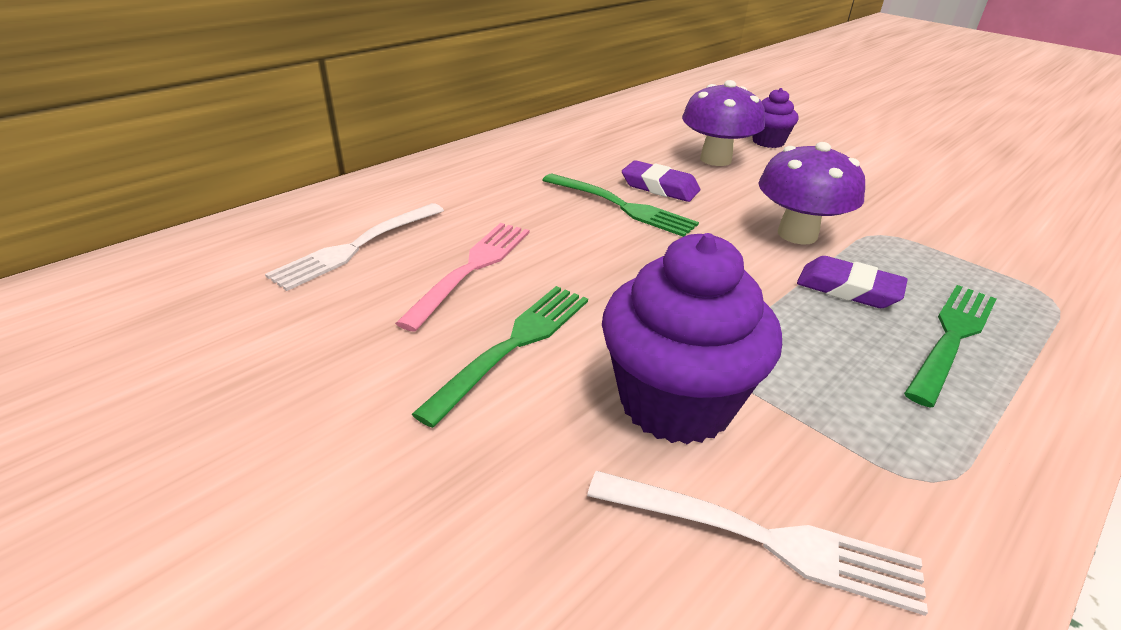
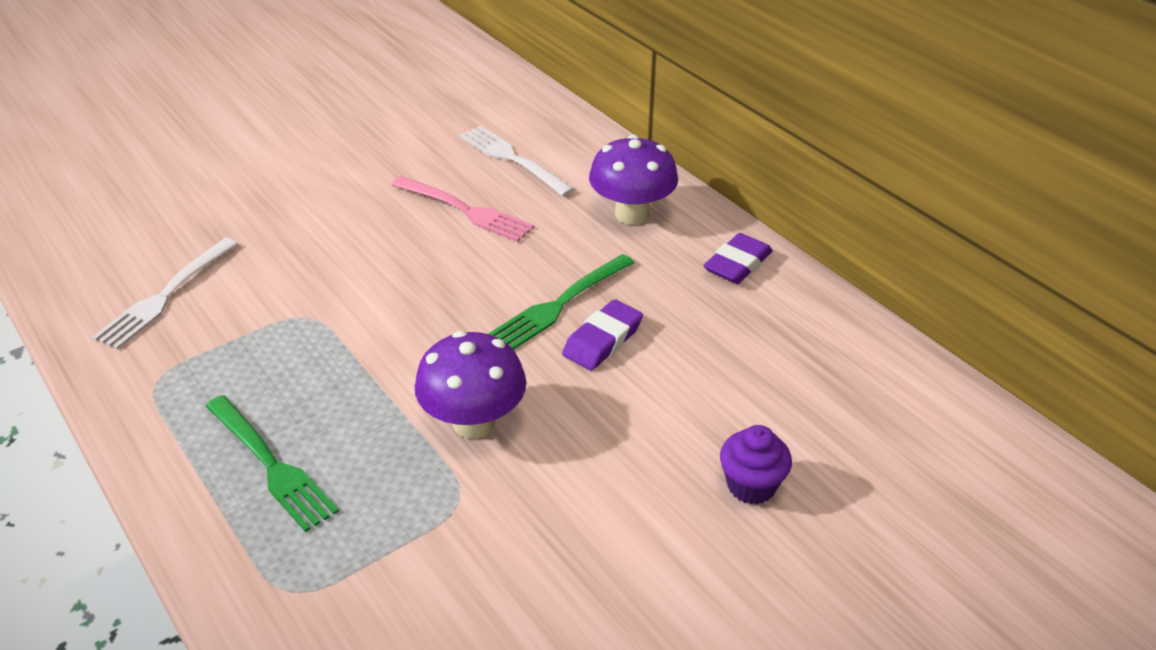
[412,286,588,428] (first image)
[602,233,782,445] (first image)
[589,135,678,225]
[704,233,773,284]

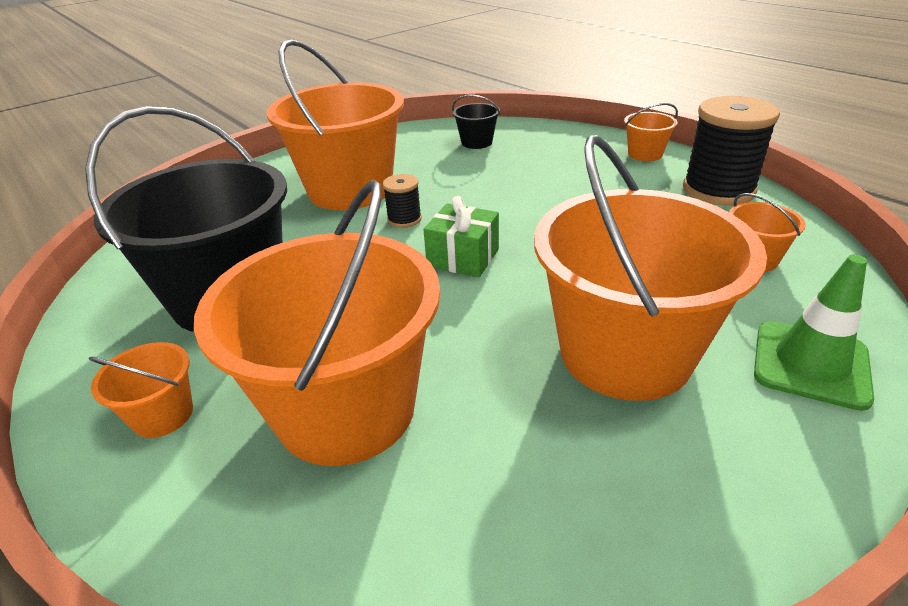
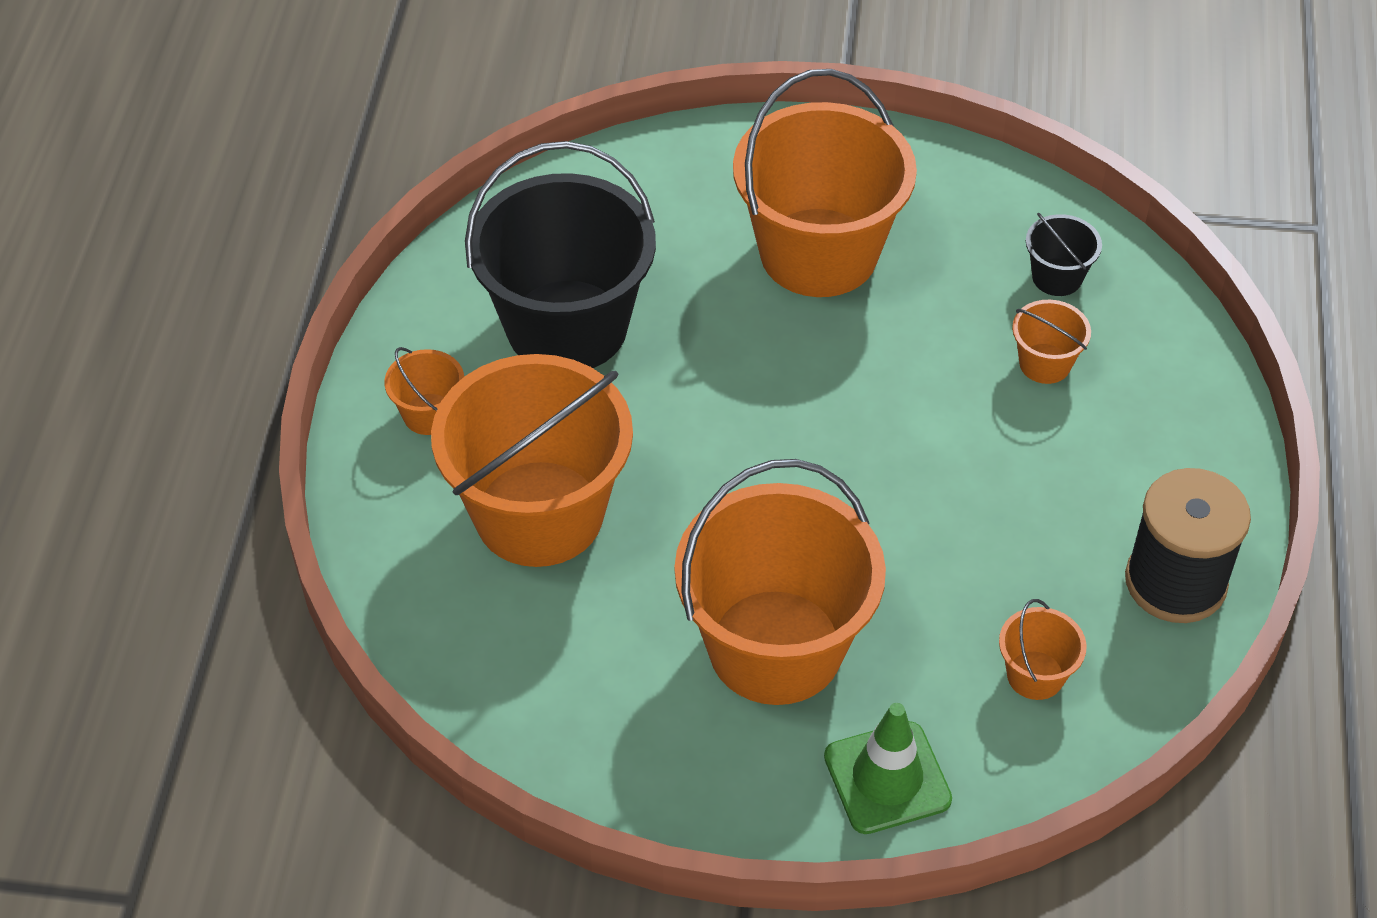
[383,174,422,228] (first image)
[423,196,499,278] (first image)
[1012,300,1091,384]

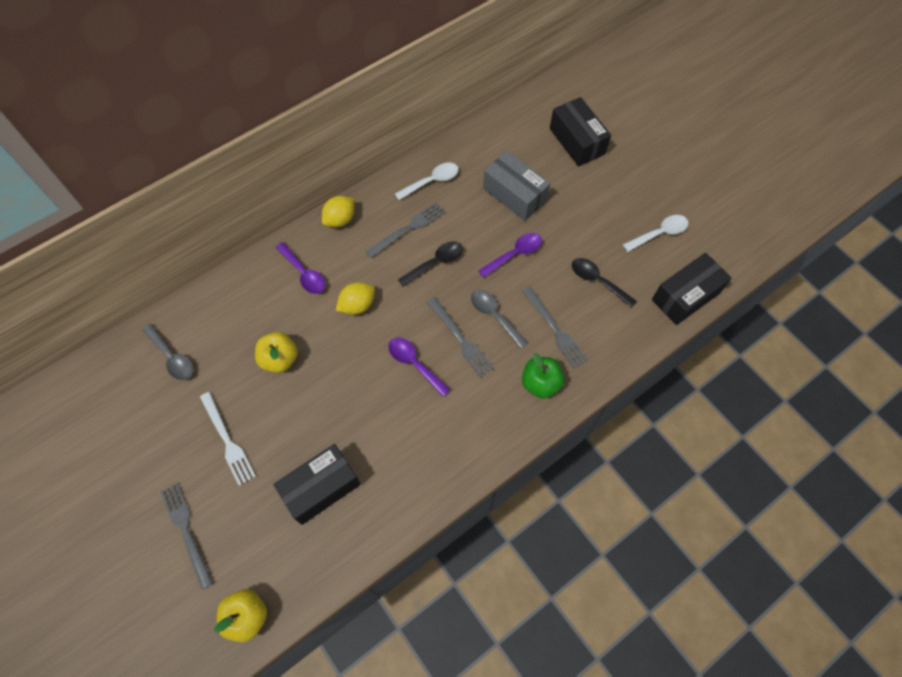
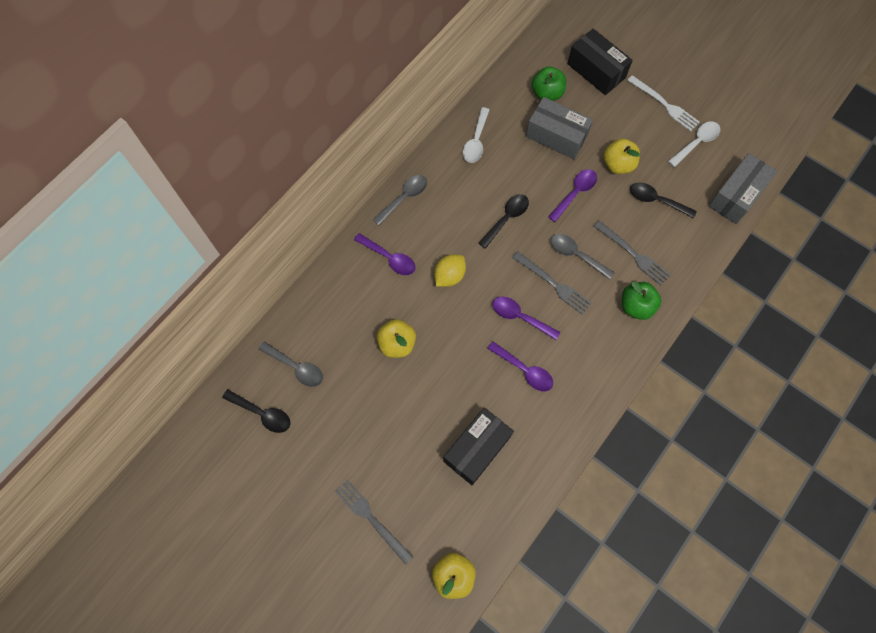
[366,202,445,258] (first image)
[222,389,291,433]
[487,341,553,392]
[531,67,566,101]
[603,138,640,174]
[627,75,700,131]
[373,175,427,226]
[708,153,777,224]
[463,107,490,163]

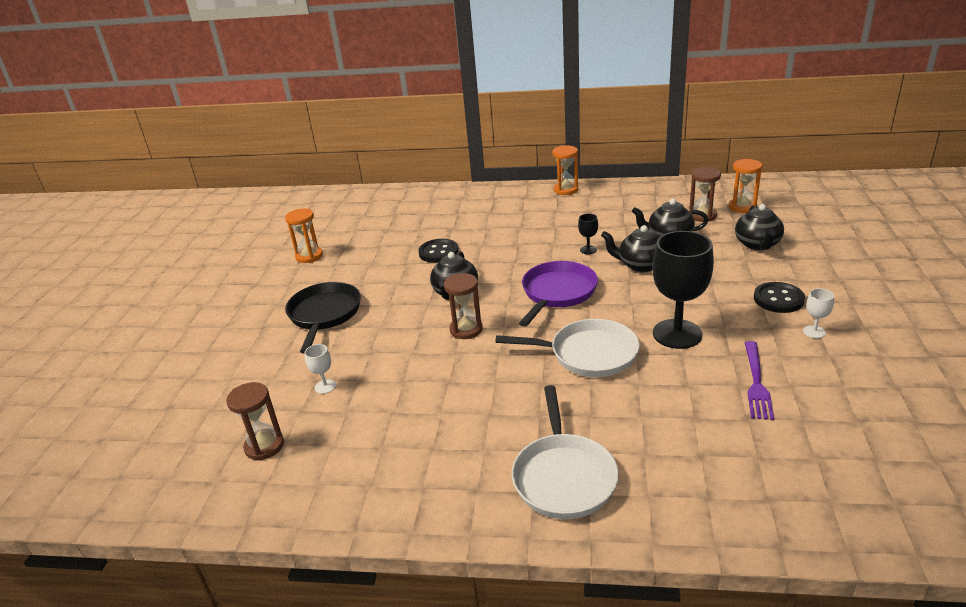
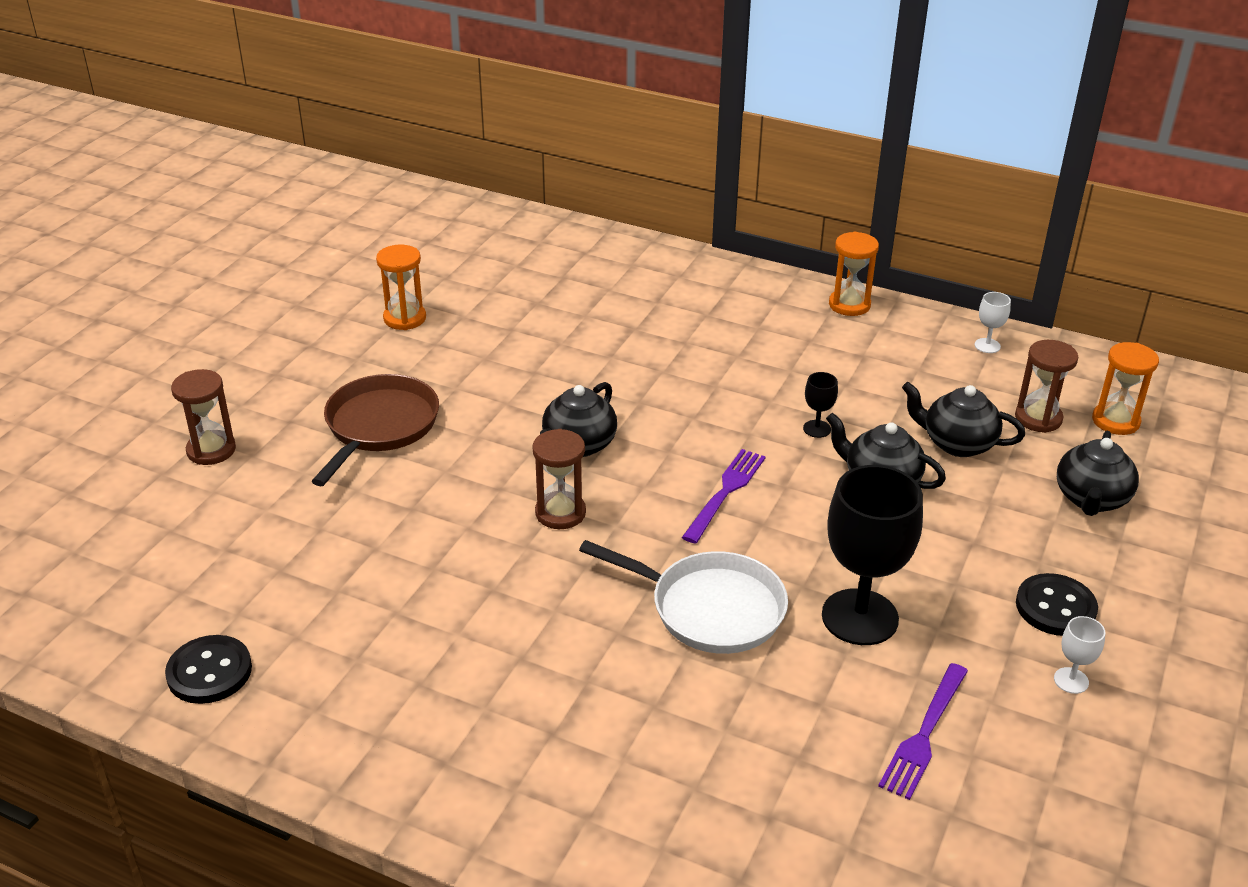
[512,385,619,519] (first image)
[171,369,236,465]
[975,292,1011,353]
[165,635,252,704]
[682,449,766,544]
[311,374,439,486]

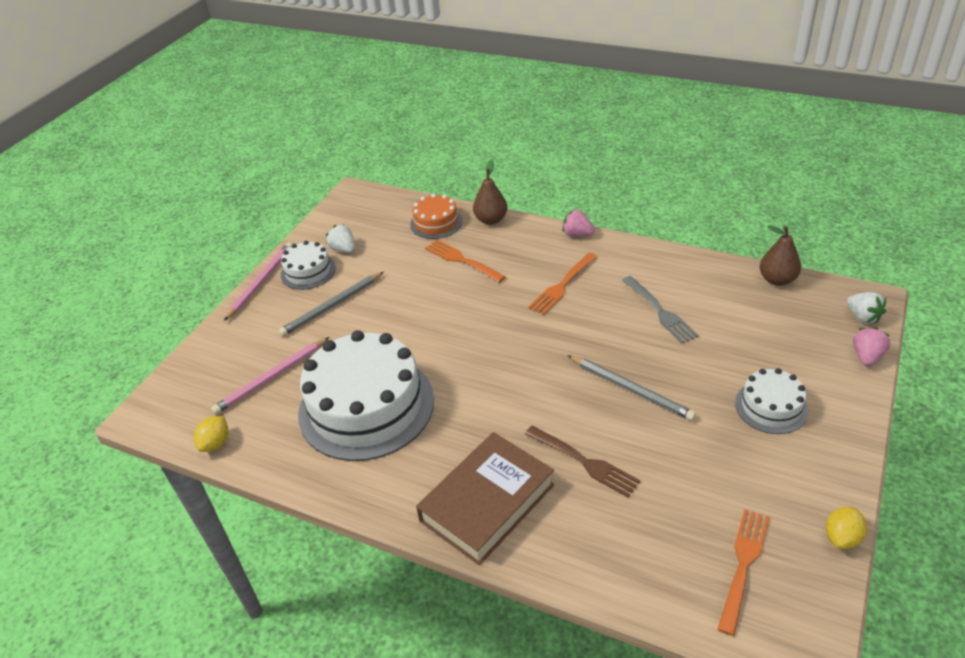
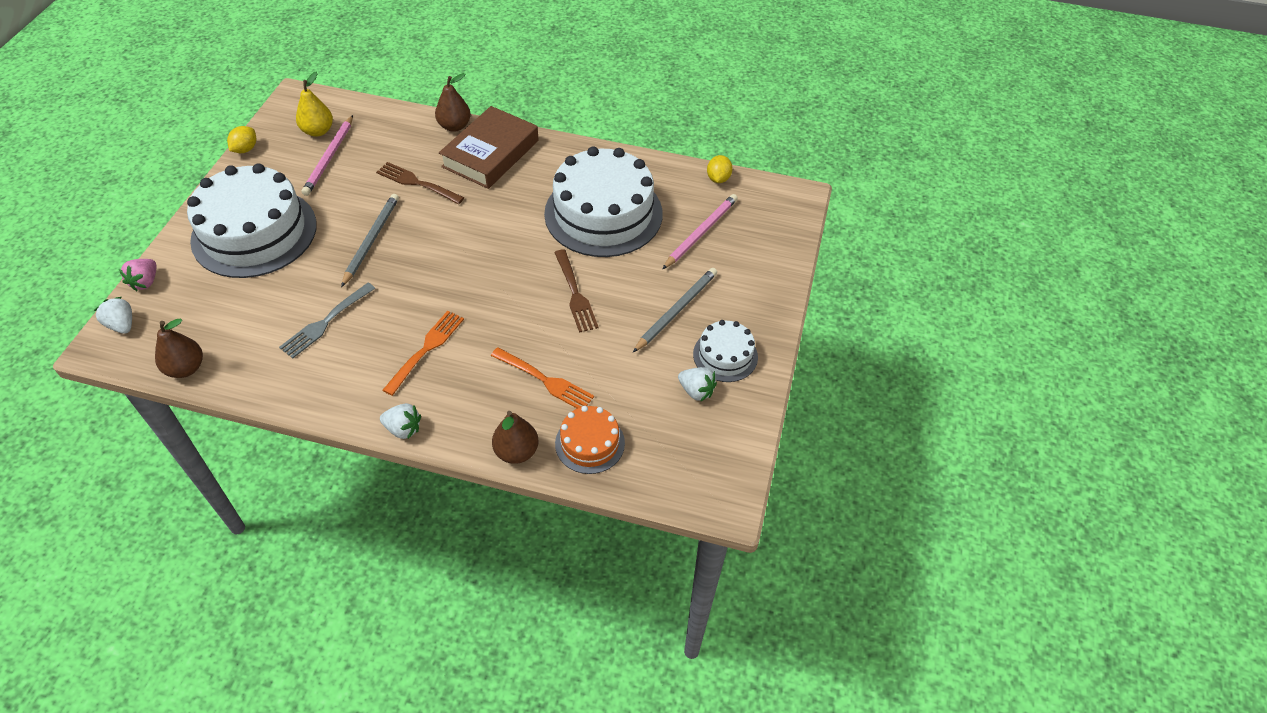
[435,73,471,132]
[554,249,599,333]
[302,115,353,196]
[296,72,333,137]
[380,403,421,439]
[341,194,399,287]
[279,283,376,358]
[187,163,317,278]

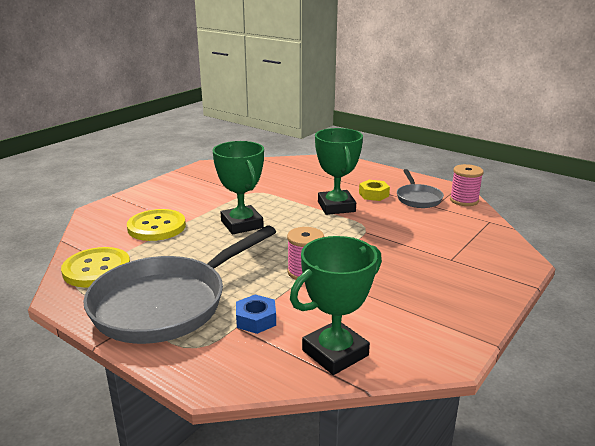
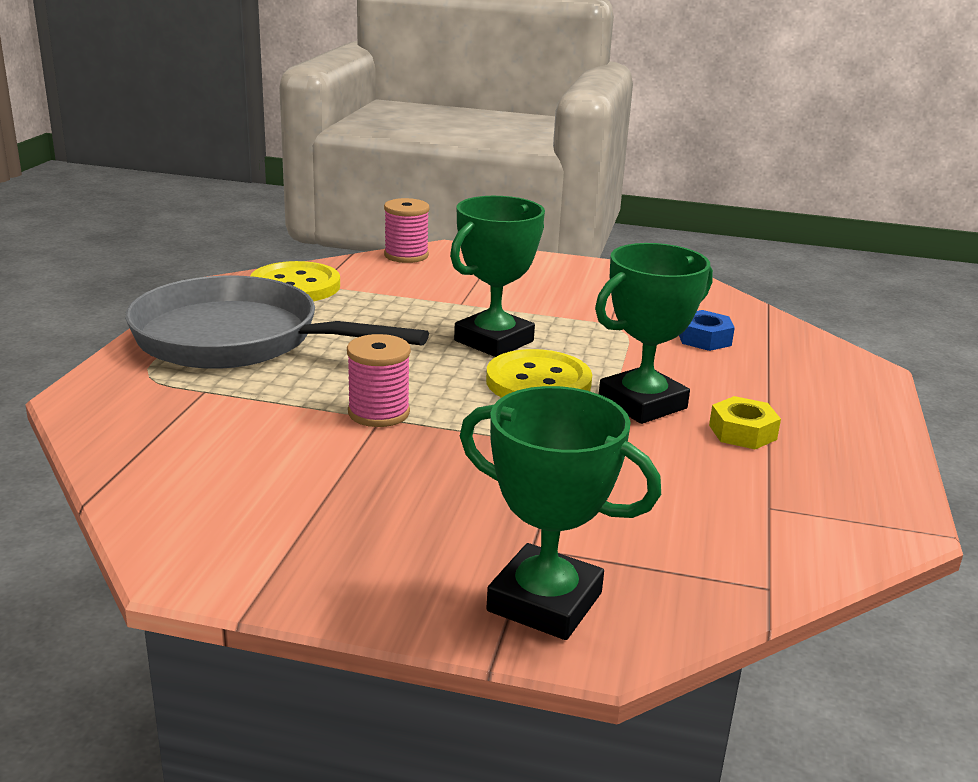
[397,169,444,208] (first image)
[486,349,592,398]
[679,310,735,351]
[460,386,661,640]
[384,198,430,263]

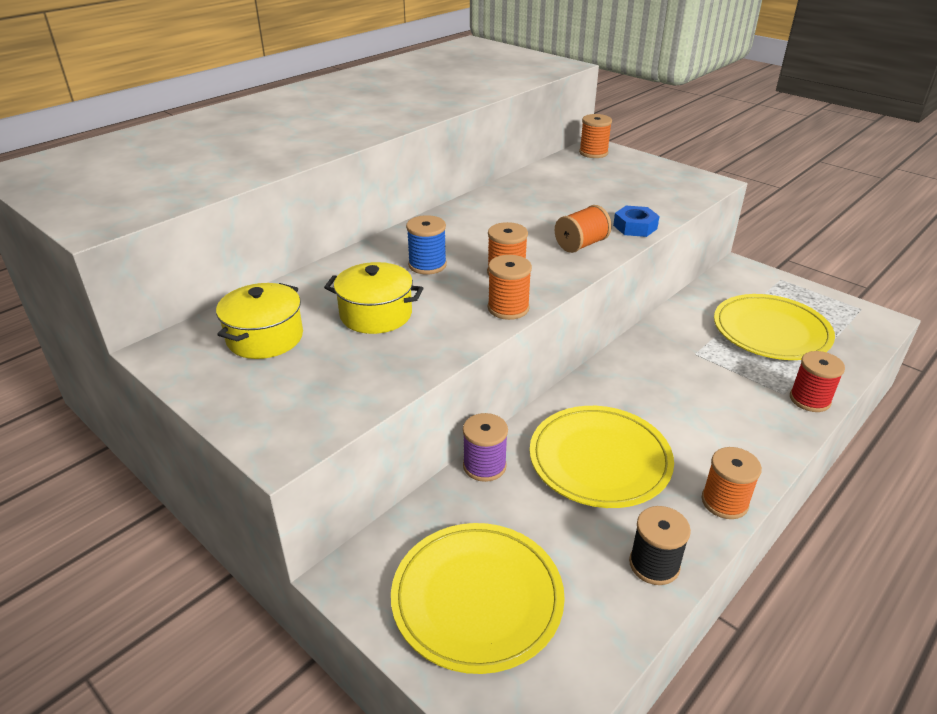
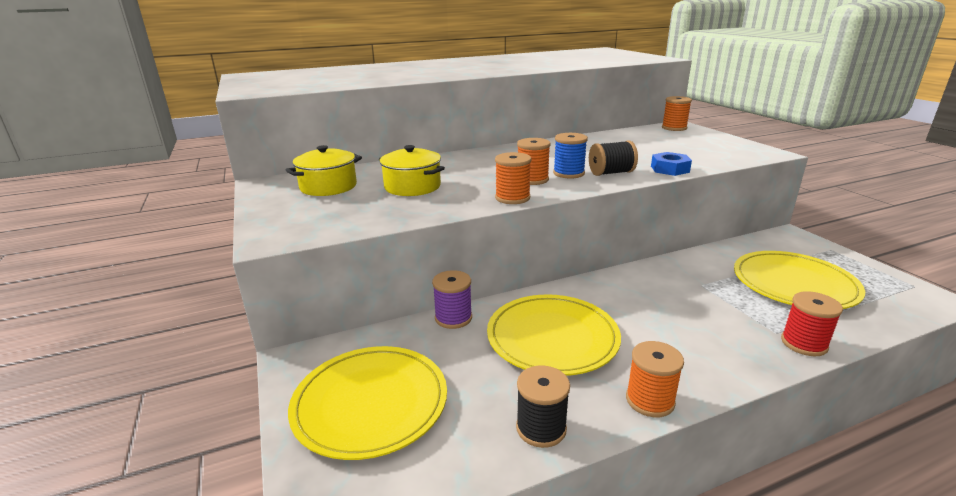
[553,133,588,179]
[589,141,638,176]

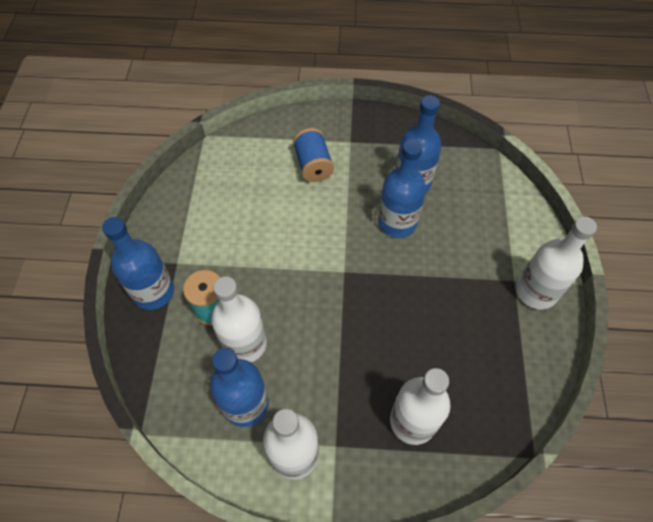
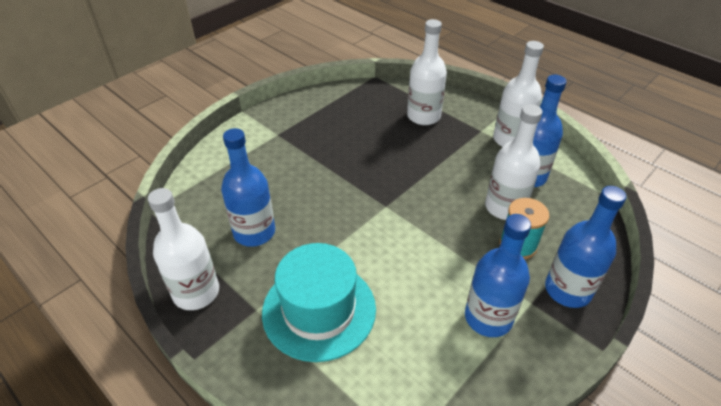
[465,214,531,337]
[148,188,219,310]
[262,243,376,362]

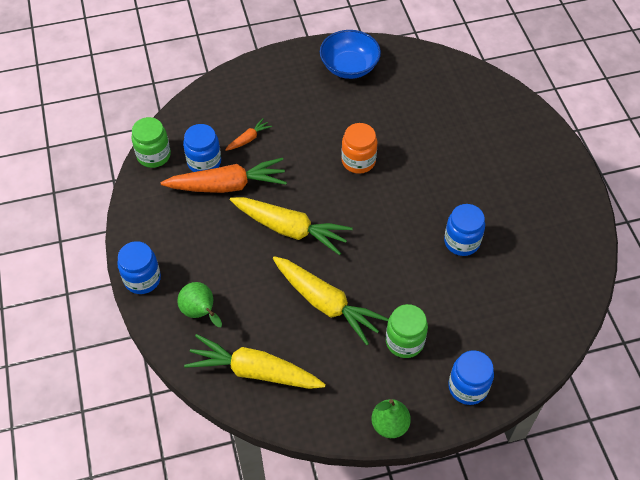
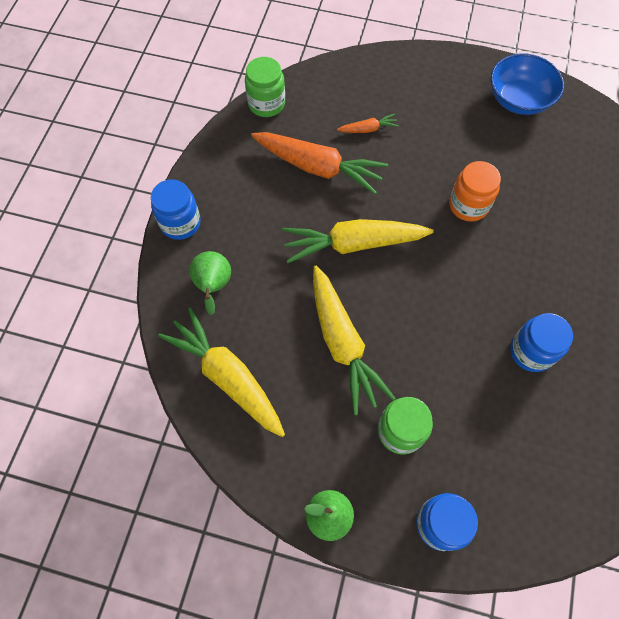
[183,124,221,172] (first image)
[282,219,434,263]

